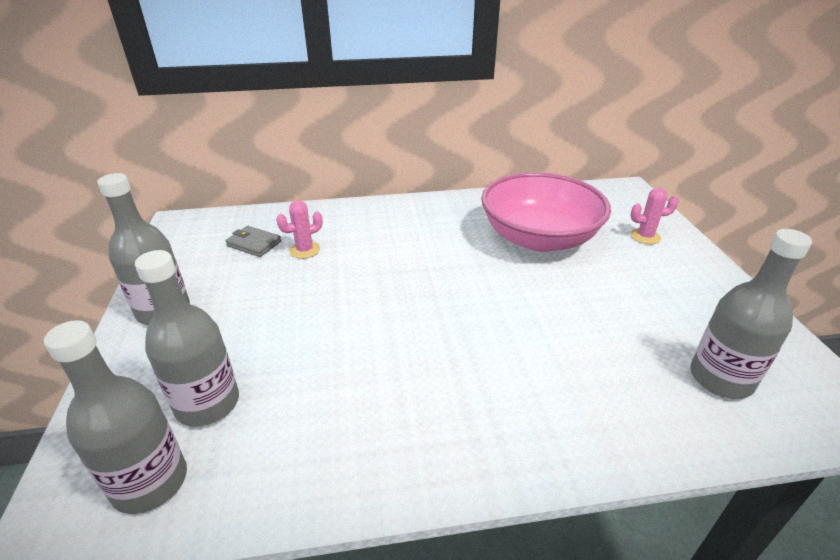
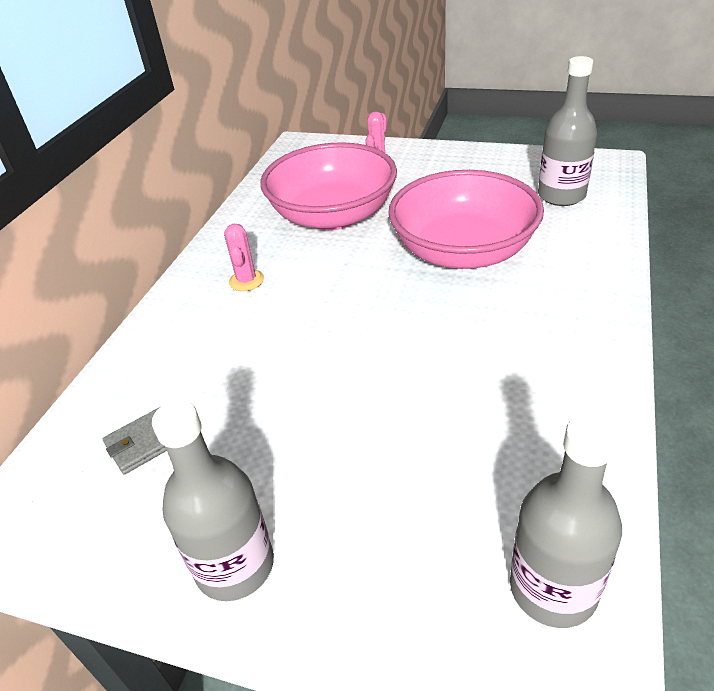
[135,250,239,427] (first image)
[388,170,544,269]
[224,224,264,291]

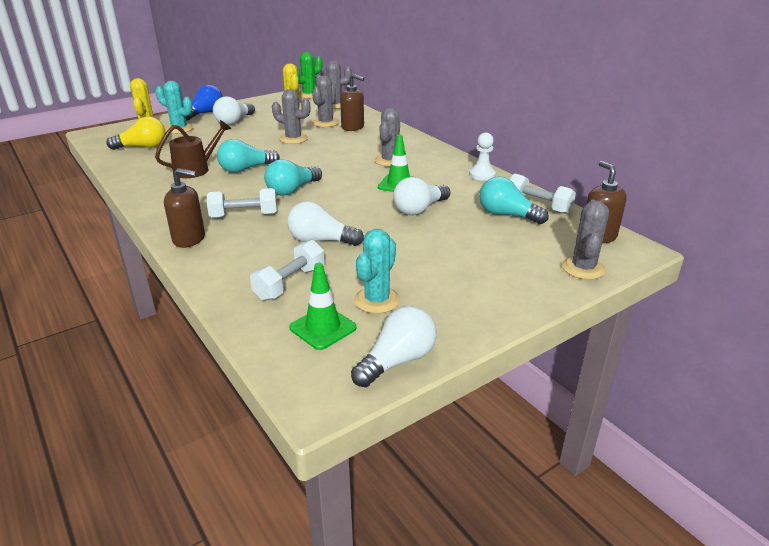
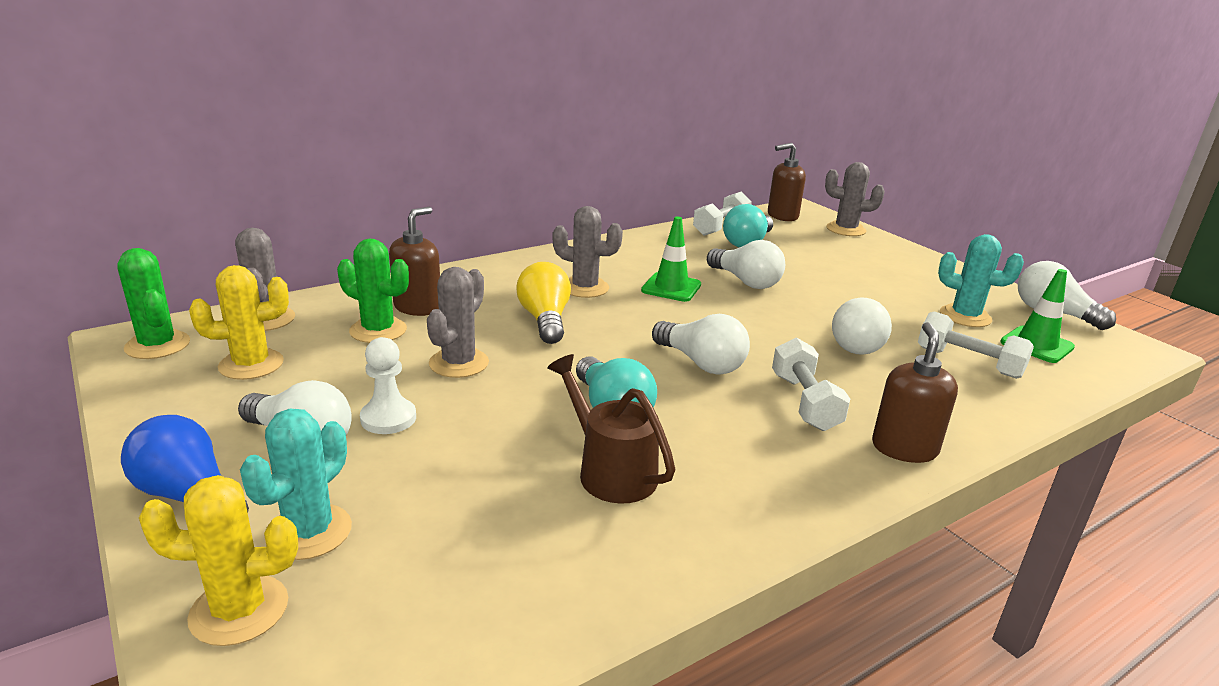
[516,262,571,344]
[360,337,416,434]
[652,314,750,374]
[337,238,409,343]

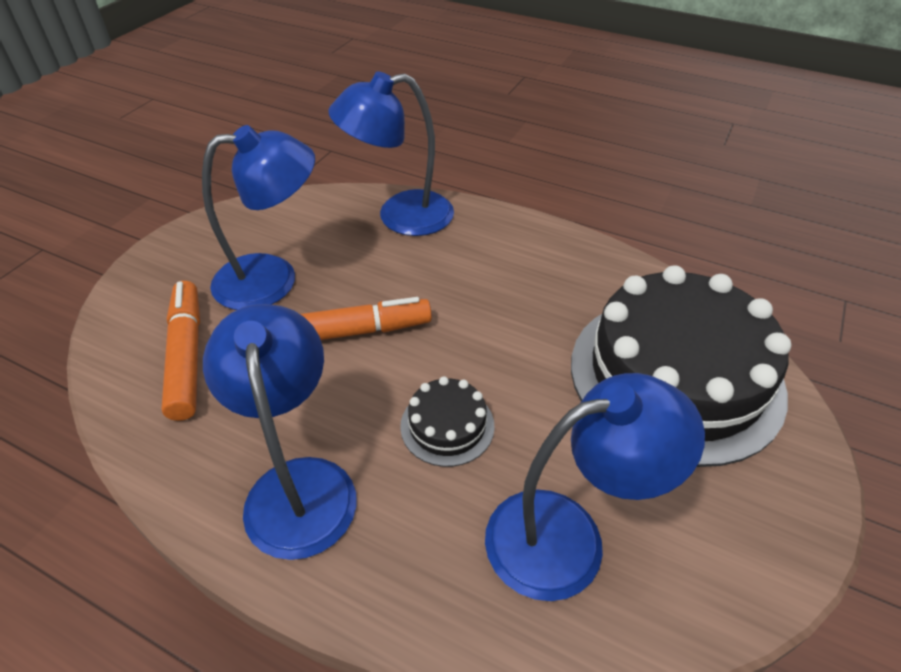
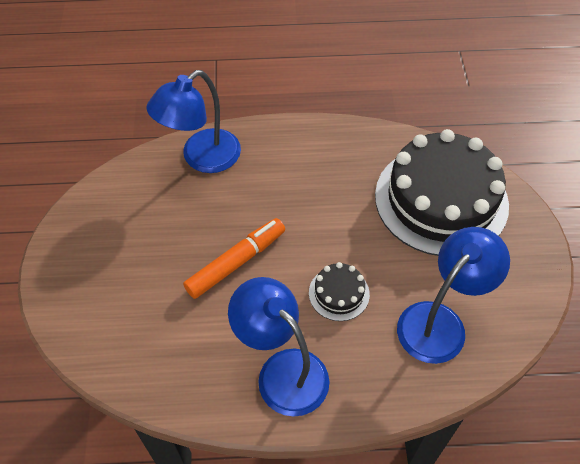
[162,281,200,421] (first image)
[202,125,315,310] (first image)

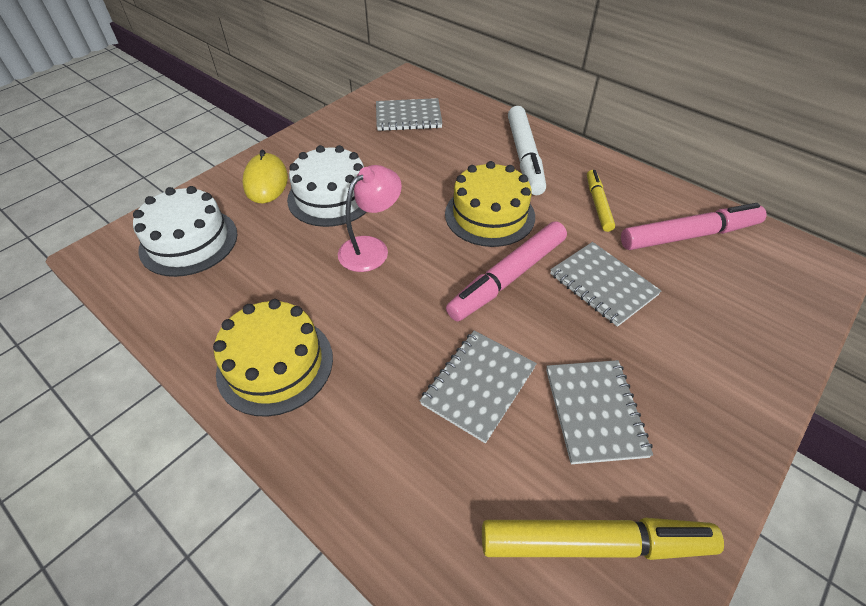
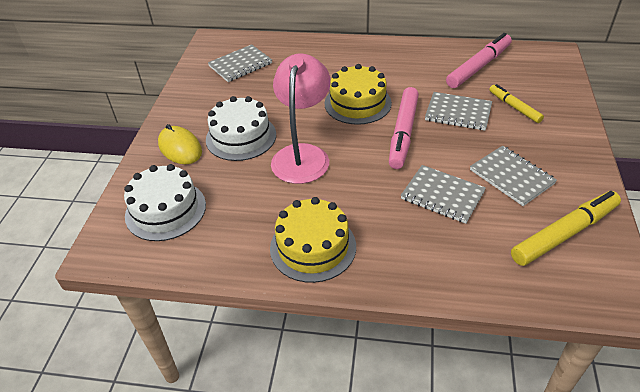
[508,106,546,195] (first image)
[489,84,544,123]
[401,165,486,224]
[271,53,331,184]

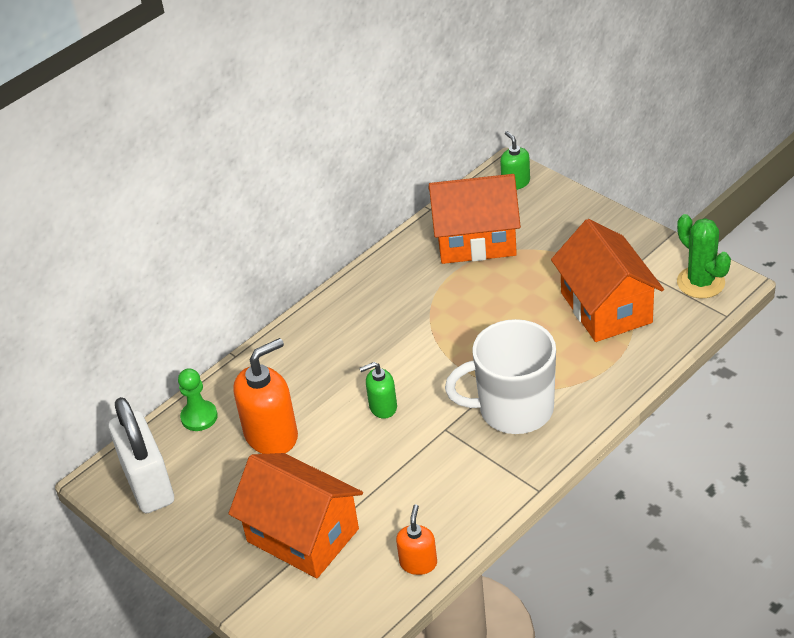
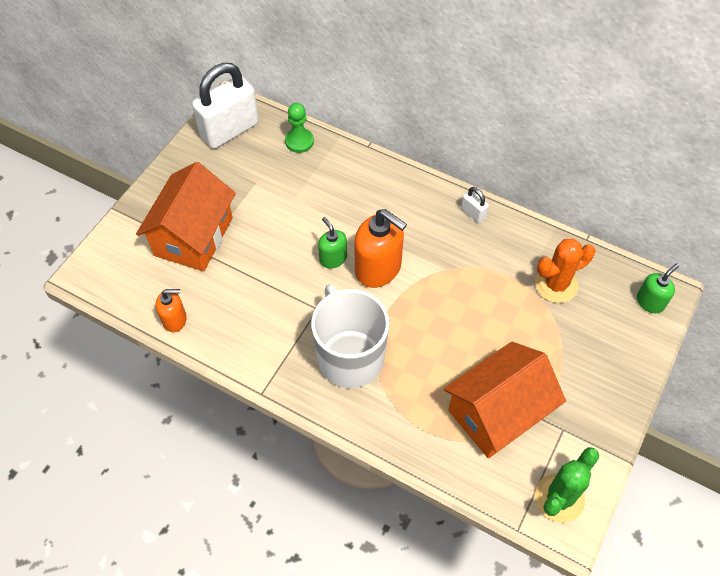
[461,187,489,223]
[354,209,407,288]
[535,239,595,303]

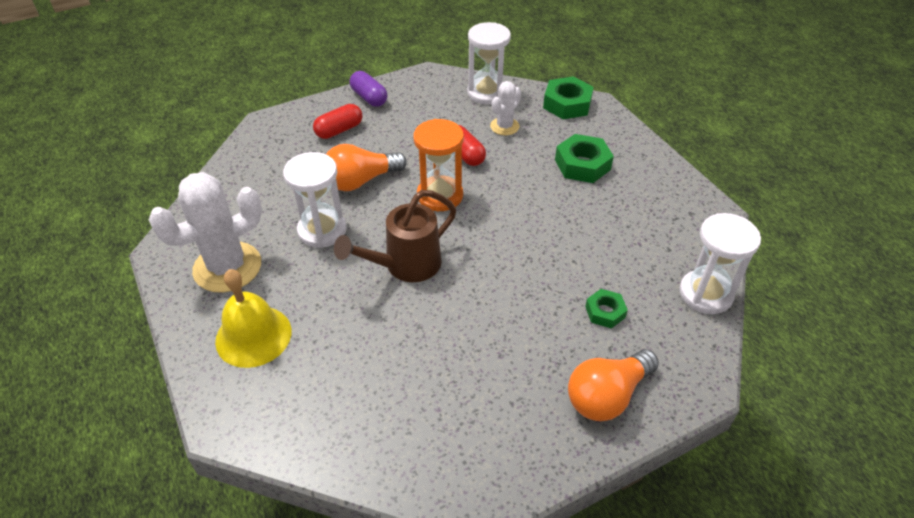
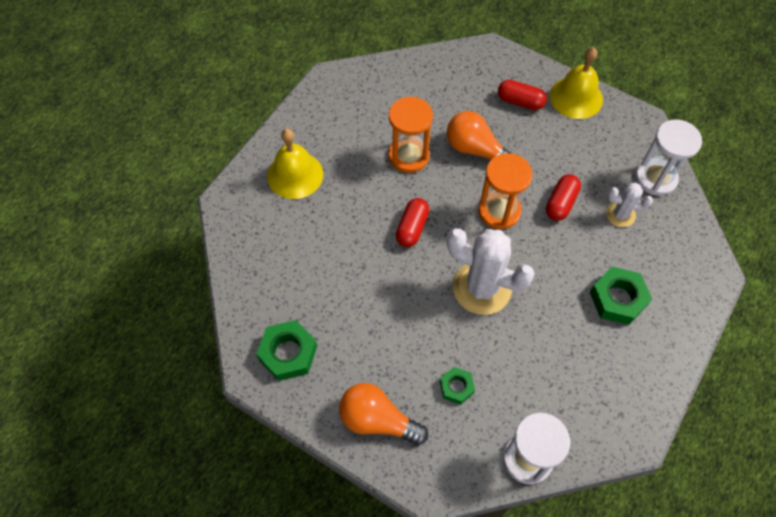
[447,228,535,315]
[256,320,317,381]
[396,198,429,247]
[550,47,603,119]
[389,96,433,173]

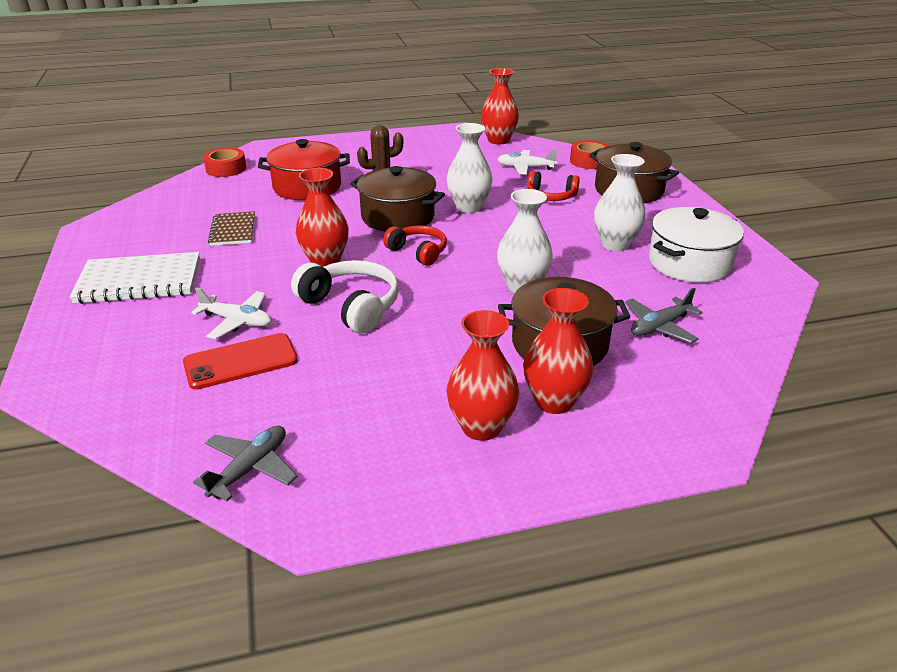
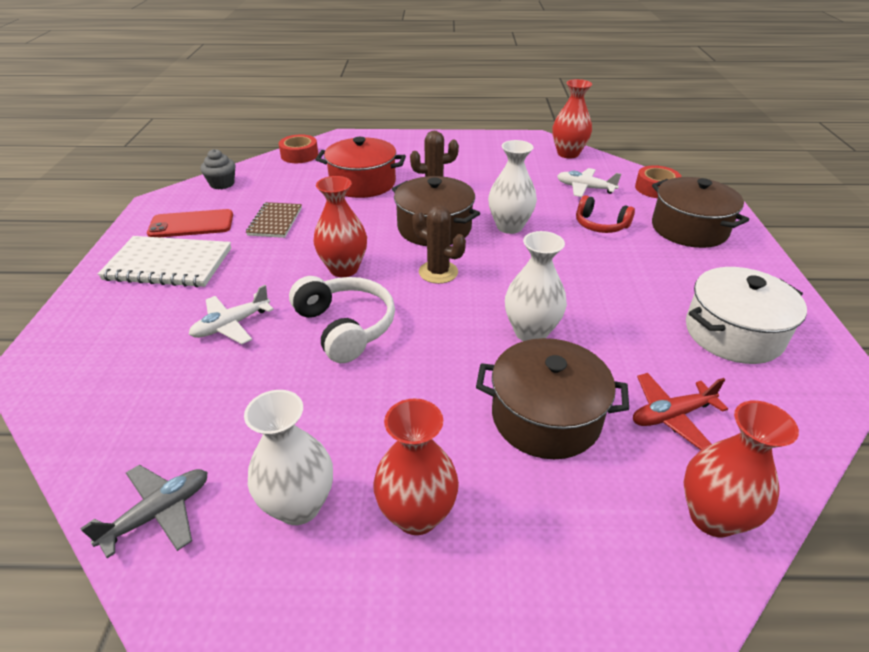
[200,149,236,189]
[147,209,233,237]
[684,401,799,537]
[244,390,333,525]
[412,206,466,284]
[633,373,728,450]
[189,285,274,344]

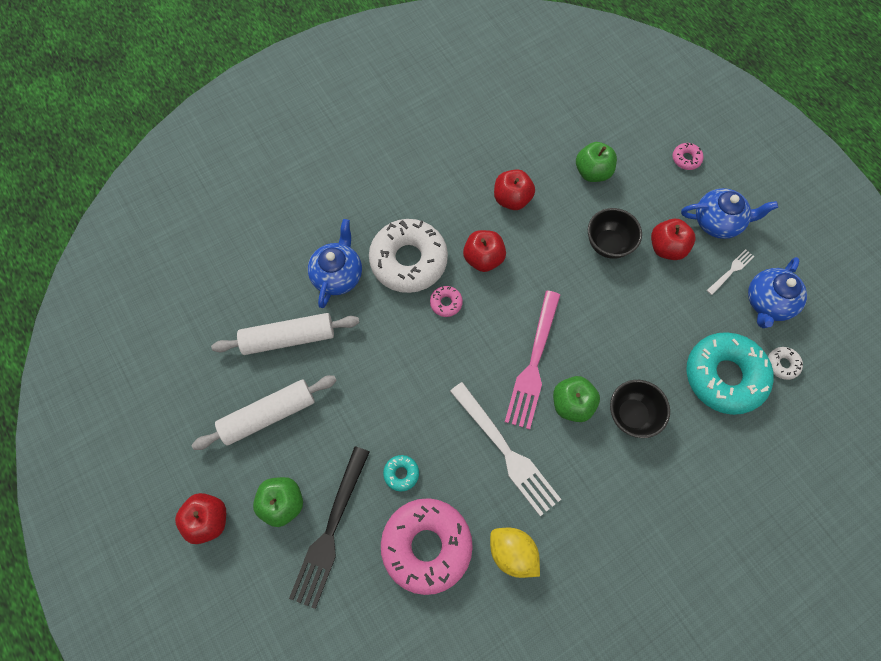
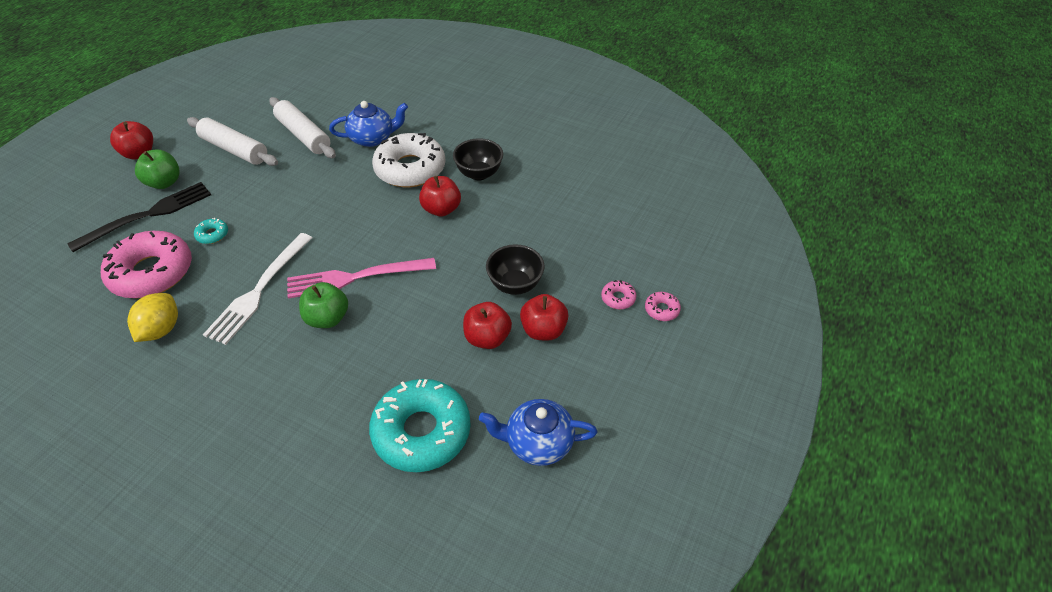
[576,142,617,182] (first image)
[681,188,778,239] (first image)
[707,249,755,295] (first image)
[768,347,803,380] (first image)
[601,280,636,309]
[463,302,512,349]
[453,138,503,181]
[67,182,211,252]

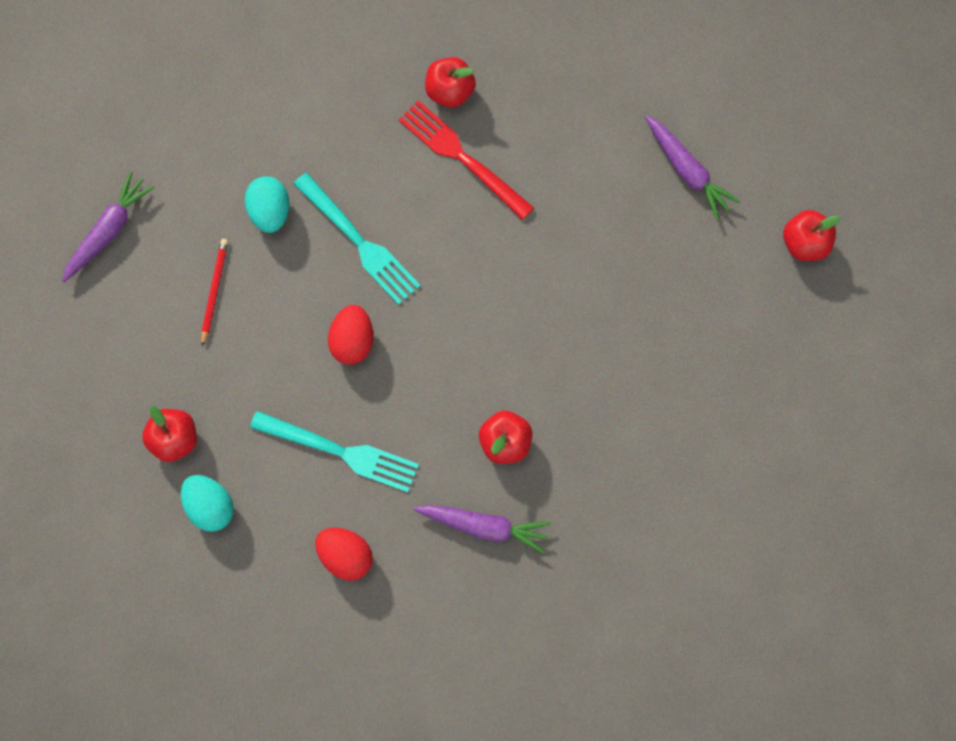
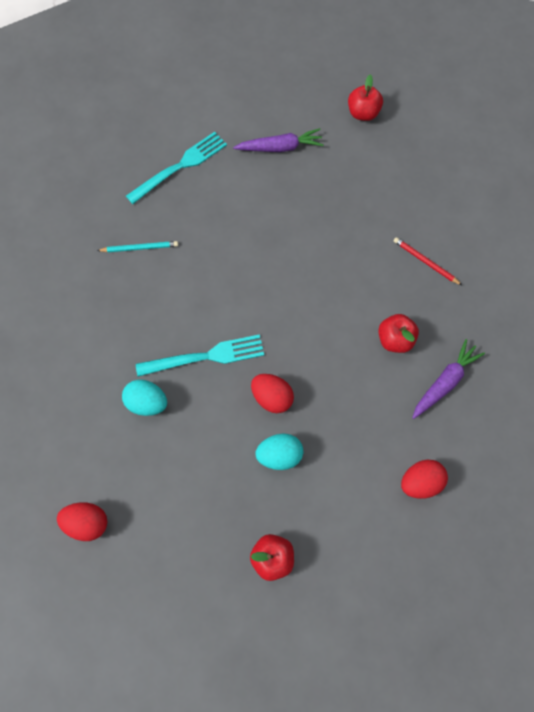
[399,100,534,220] (first image)
[255,434,303,470]
[394,237,462,285]
[126,132,227,204]
[57,502,107,541]
[97,241,178,252]

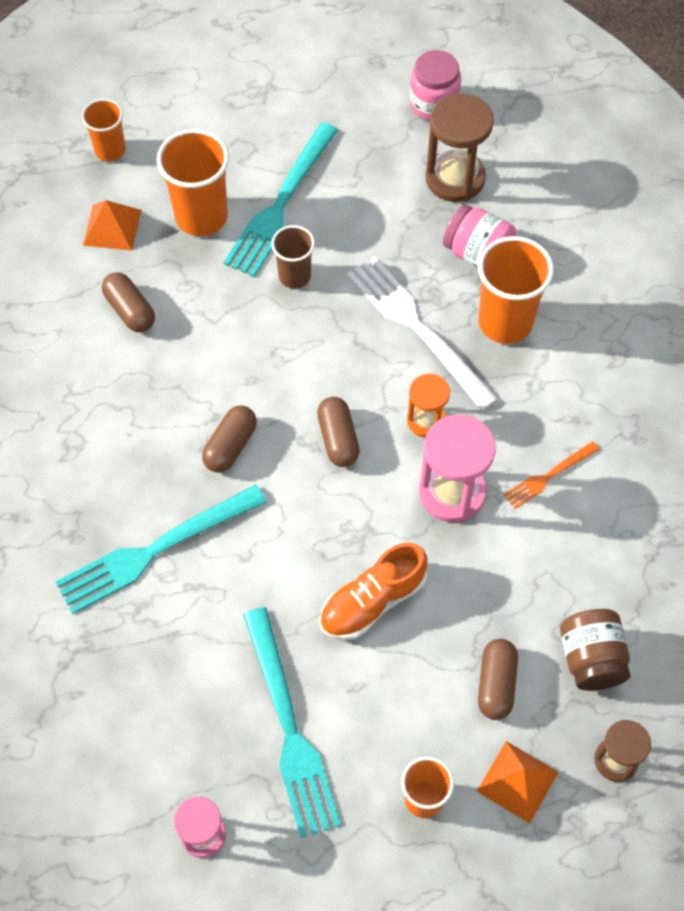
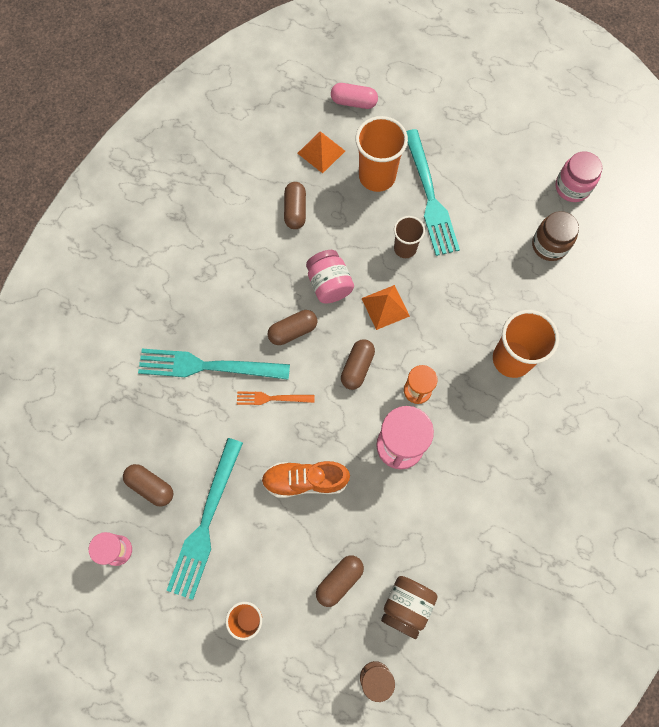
[347,256,498,411] (first image)
[123,464,173,507]
[306,250,354,304]
[361,285,410,330]
[237,391,314,405]
[331,83,378,109]
[532,211,579,261]
[406,129,460,256]

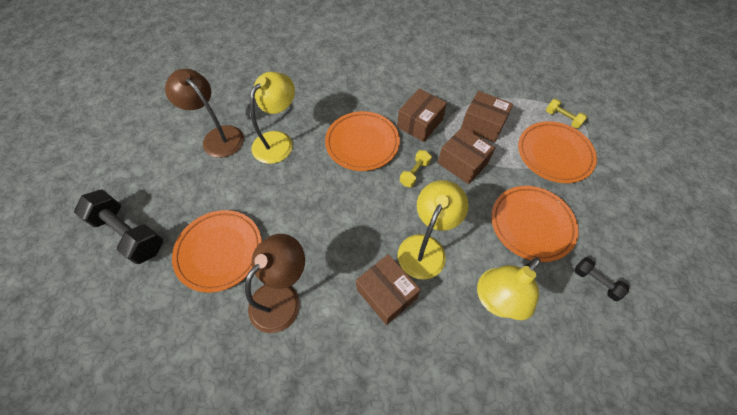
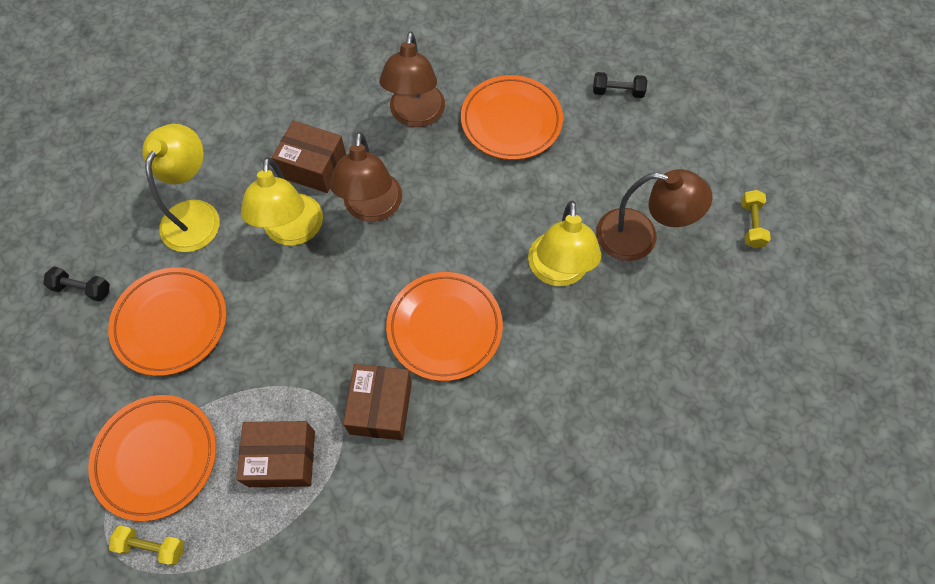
[438,127,495,184] (first image)
[330,132,402,222]
[741,190,771,248]
[593,72,647,98]

